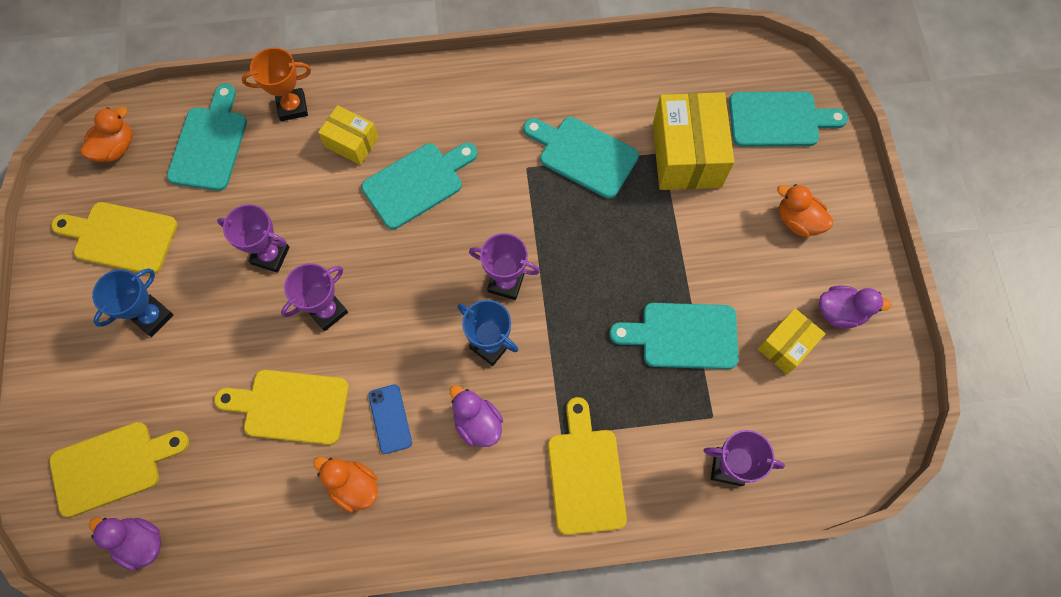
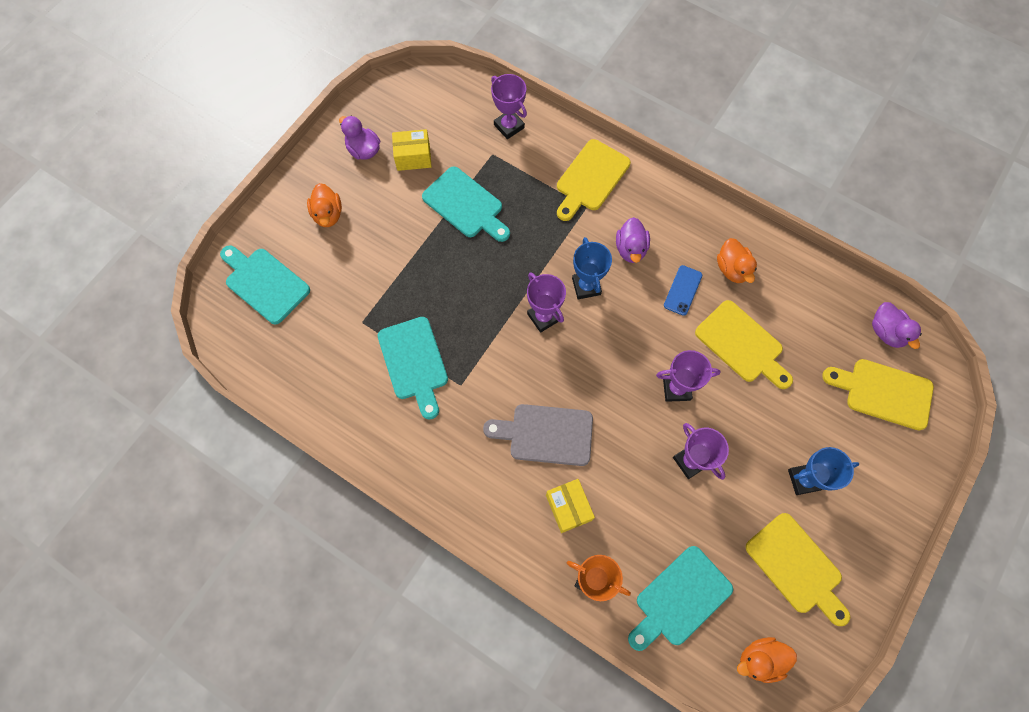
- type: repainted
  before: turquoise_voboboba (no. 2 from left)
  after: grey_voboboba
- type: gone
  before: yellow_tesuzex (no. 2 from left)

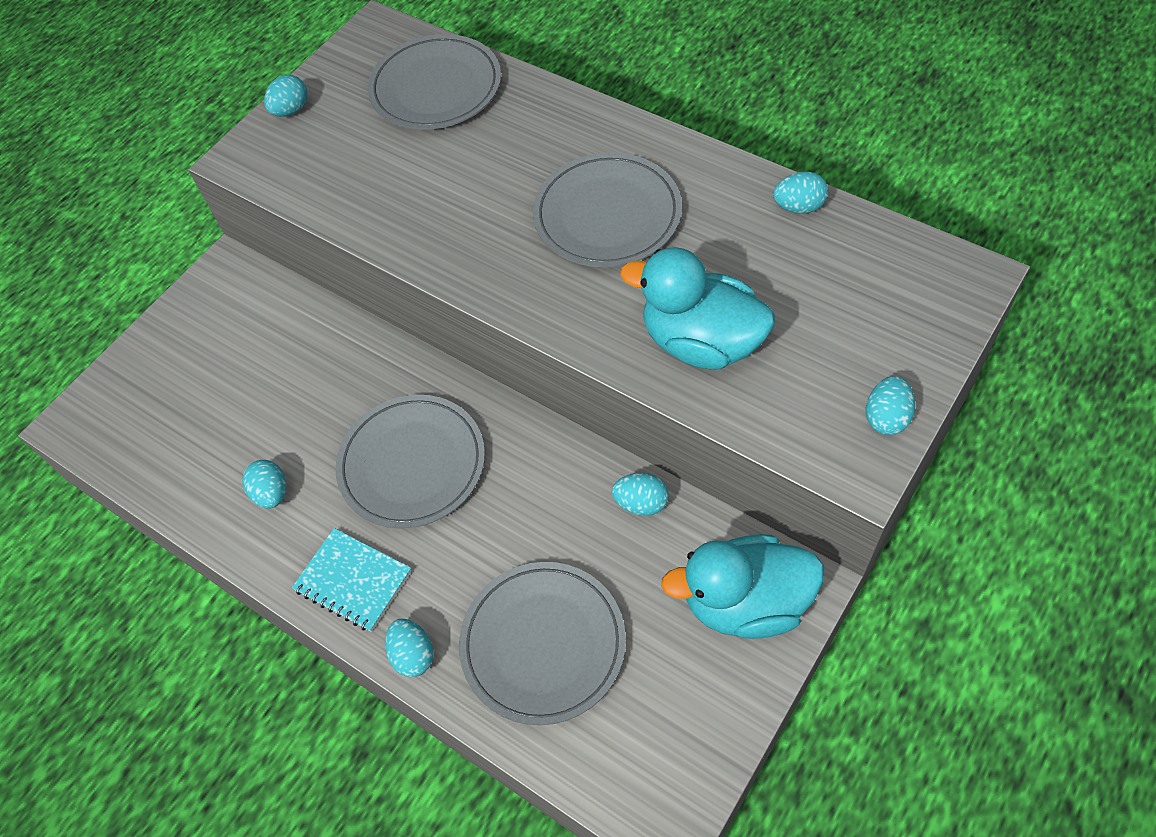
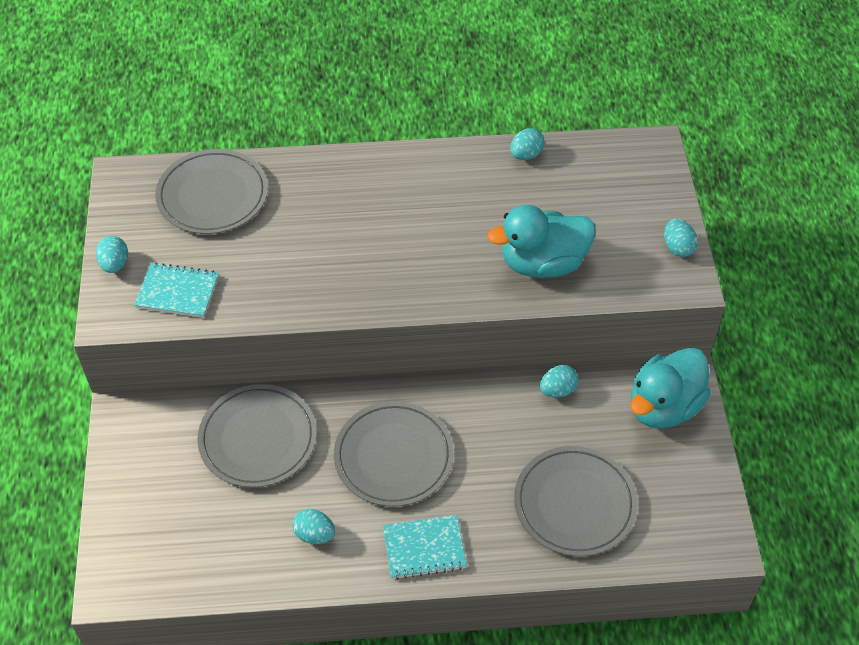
- type: gone
  before: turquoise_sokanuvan (no. 3 from left)
- type: shifted
  before: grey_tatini (no. 4 from left in the first image)
  after: grey_tatini (no. 2 from left)
- type: new
  after: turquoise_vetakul (no. 1 from left)

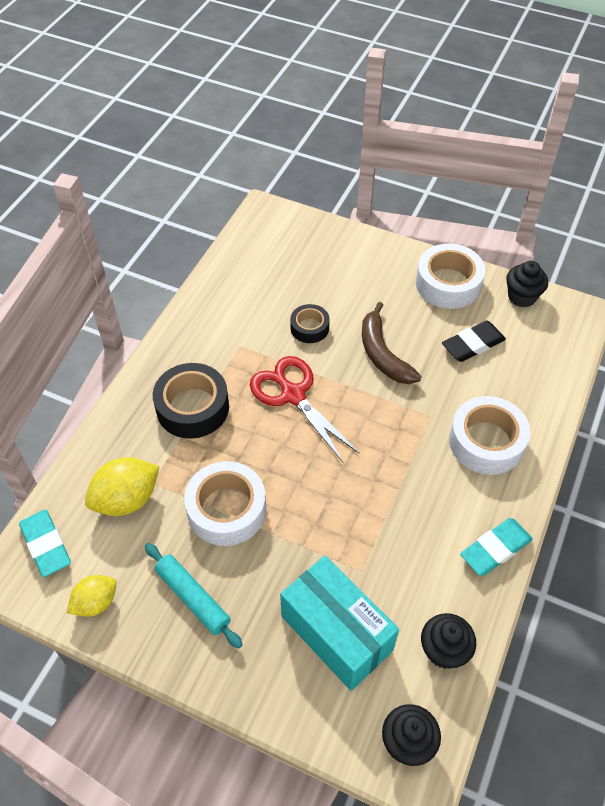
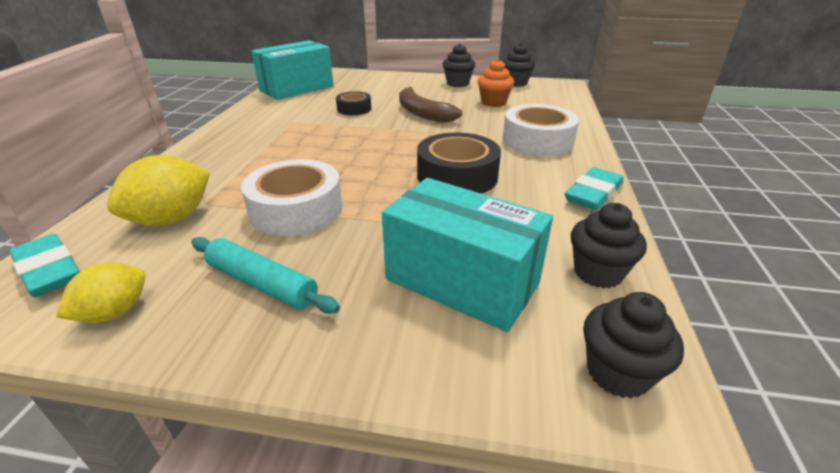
- type: shifted
  before: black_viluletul (no. 1 from left in the first image)
  after: black_viluletul (no. 2 from left)
- type: gone
  before: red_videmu
- type: swapped
  before: white_viluletul (no. 2 from left)
  after: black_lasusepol (no. 1 from left)
- type: swapped
  before: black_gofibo
  after: orange_lasusepol
- type: new
  after: turquoise_tesuzex (no. 1 from left)

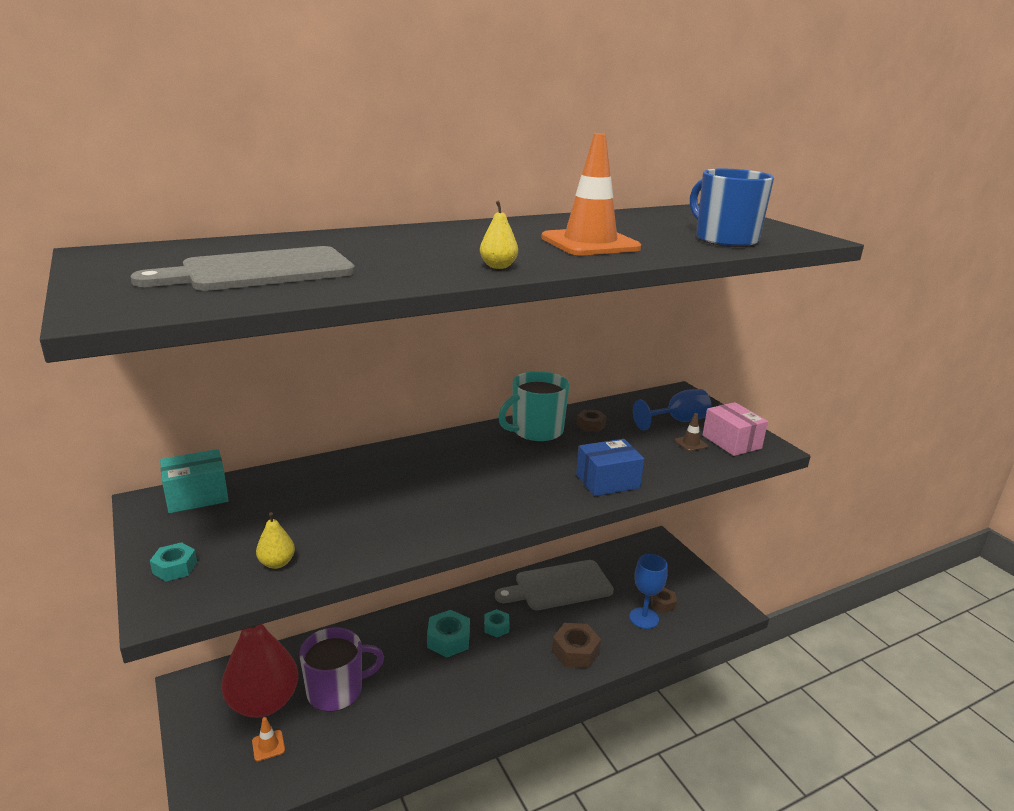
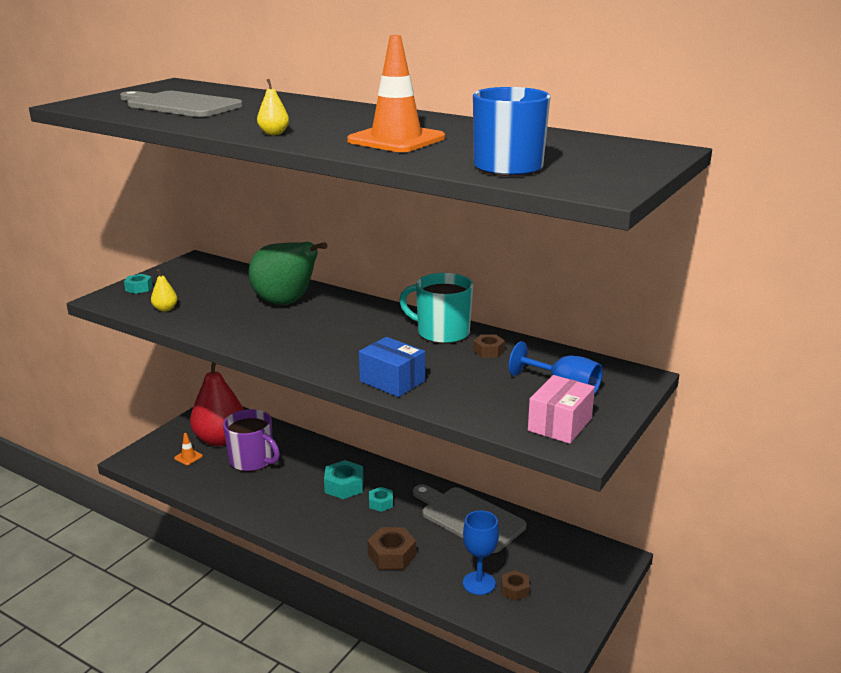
- type: gone
  before: turquoise_tesuzex
- type: gone
  before: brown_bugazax
- type: new
  after: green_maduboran

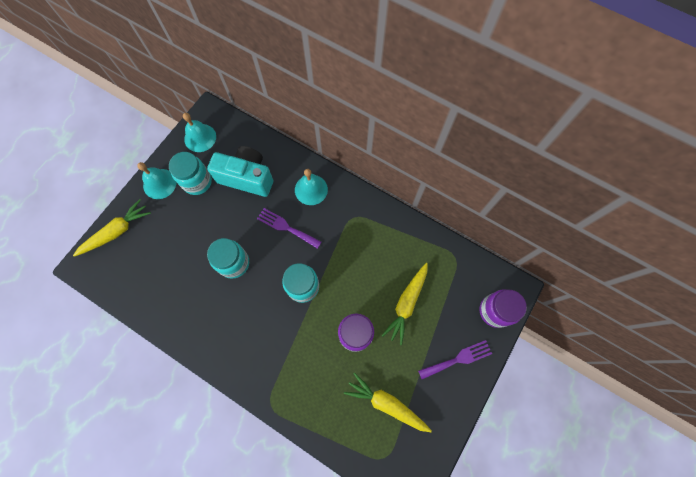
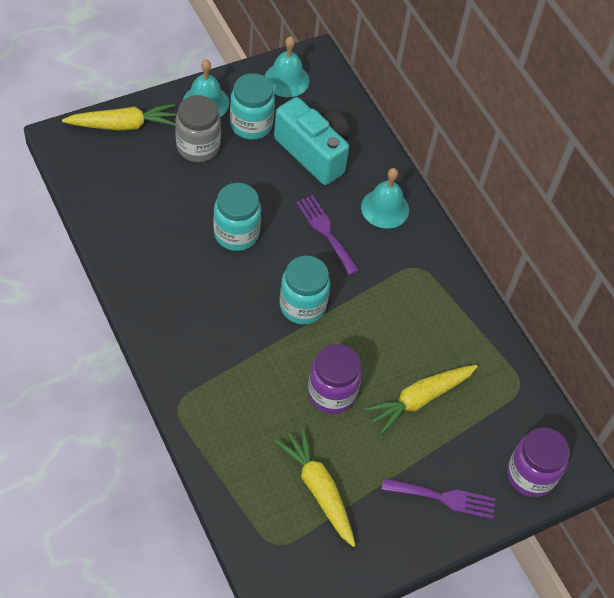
- type: new
  after: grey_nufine

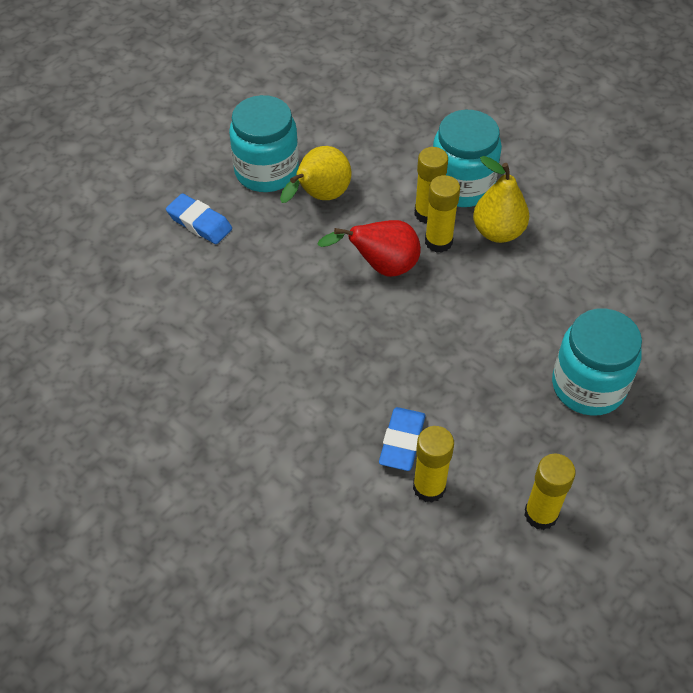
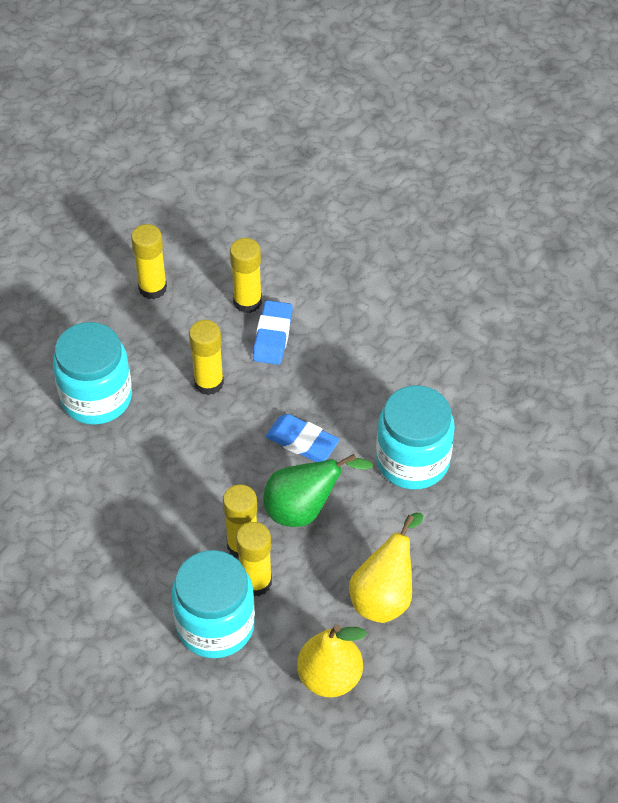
- type: shifted
  before: blue_gofibo (no. 1 from left in the first image)
  after: blue_gofibo (no. 2 from left)
- type: shifted
  before: turquoise_nufine (no. 1 from left in the first image)
  after: turquoise_nufine (no. 3 from left)
- type: repainted
  before: red_maduboran
  after: green_maduboran
- type: shifted
  before: yellow_maduboran (no. 2 from left in the first image)
  after: yellow_maduboran (no. 1 from left)
- type: new
  after: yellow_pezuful (no. 2 from left)

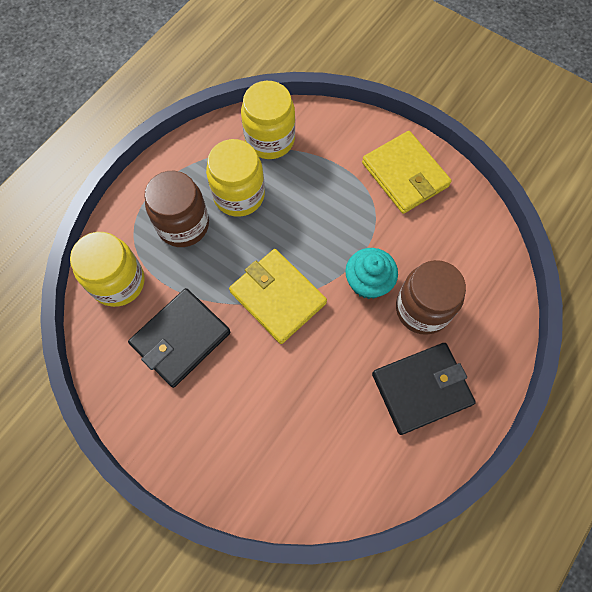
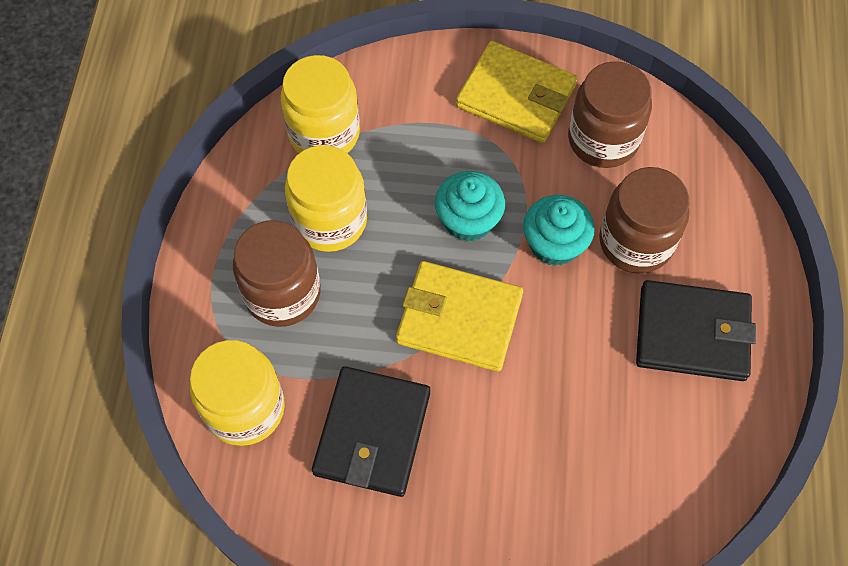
- type: rotated
  before: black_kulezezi (no. 2 from left)
  turn: 60
- type: new
  after: turquoise_lasusepol (no. 1 from left)
- type: new
  after: brown_nufine (no. 2 from left)

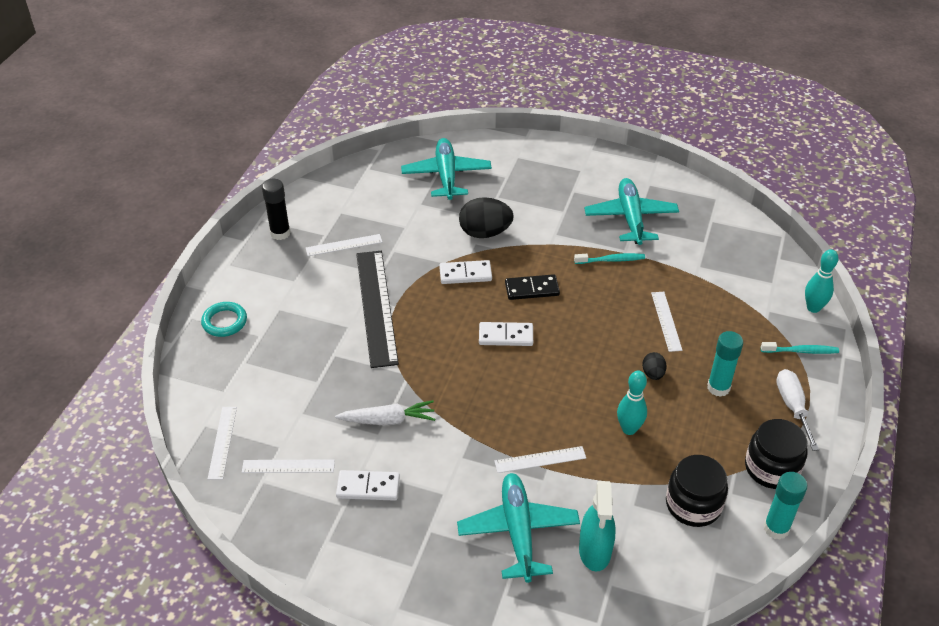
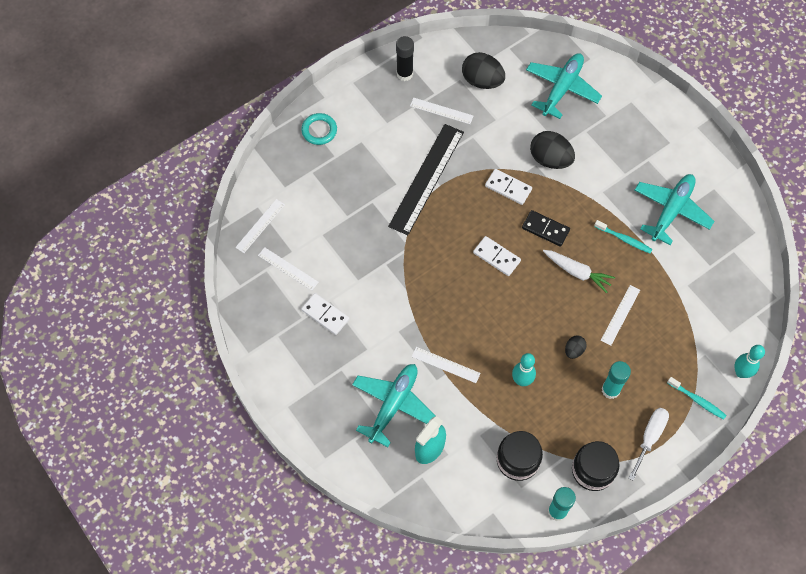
- type: shifted
  before: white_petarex
- type: new
  after: black_sokanuvan (no. 1 from left)

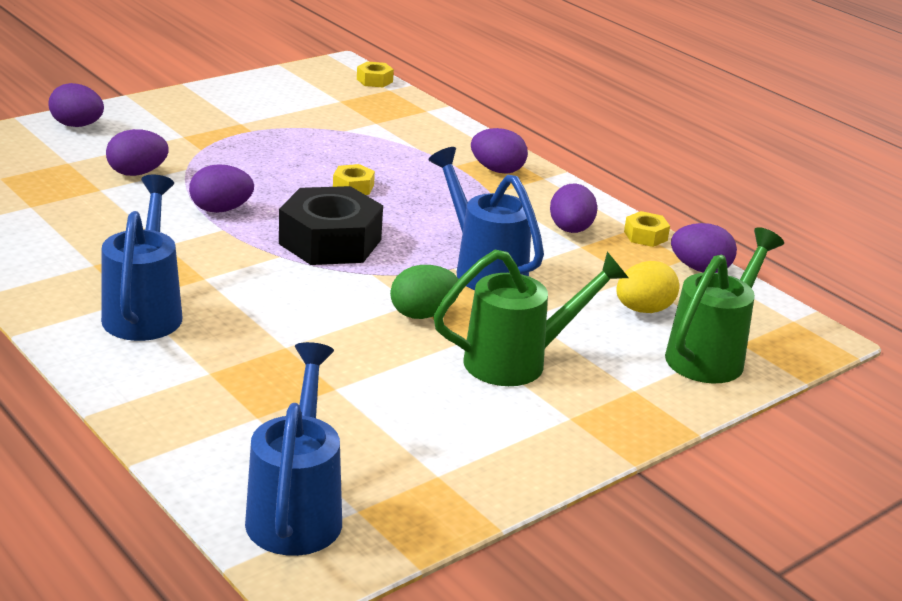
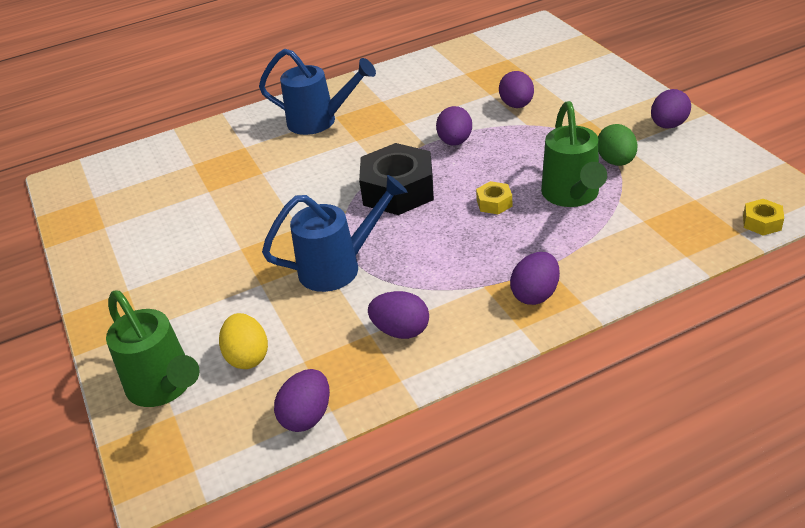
- type: shifted
  before: purple_sokanuvan (no. 1 from left in the first image)
  after: purple_sokanuvan (no. 6 from left)
- type: gone
  before: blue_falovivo (no. 2 from left)
- type: shifted
  before: green_sokanuvan
- type: shifted
  before: green_falovivo (no. 1 from left in the first image)
  after: green_falovivo (no. 2 from left)
- type: gone
  before: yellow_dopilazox (no. 3 from left)

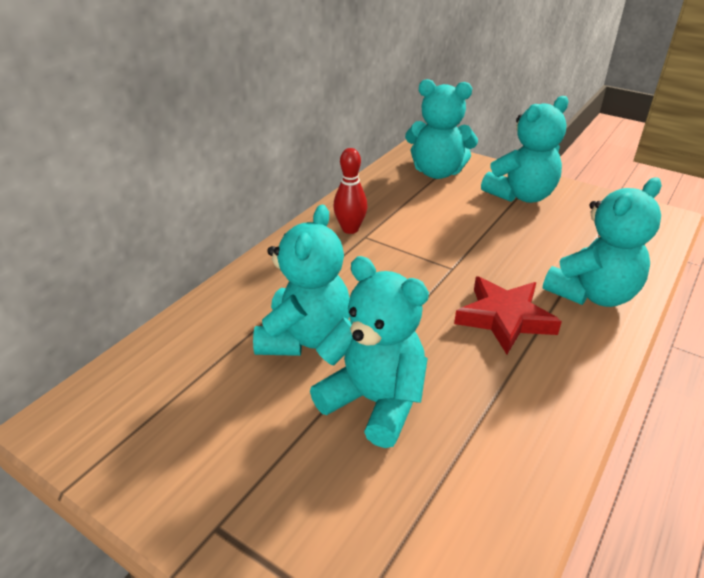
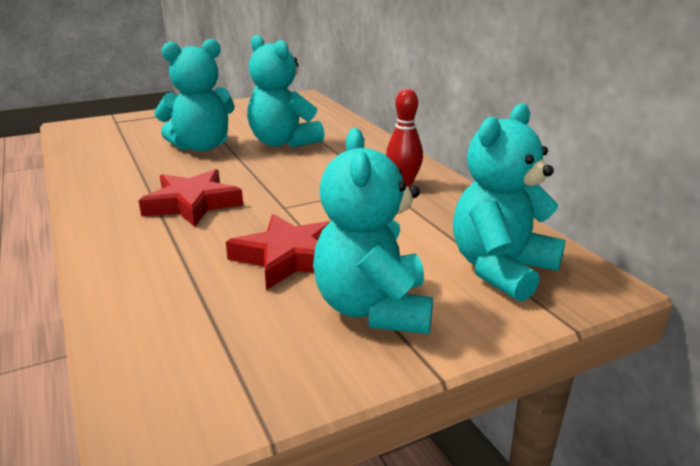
- type: gone
  before: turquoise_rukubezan (no. 5 from left)
- type: new
  after: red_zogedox (no. 2 from left)

